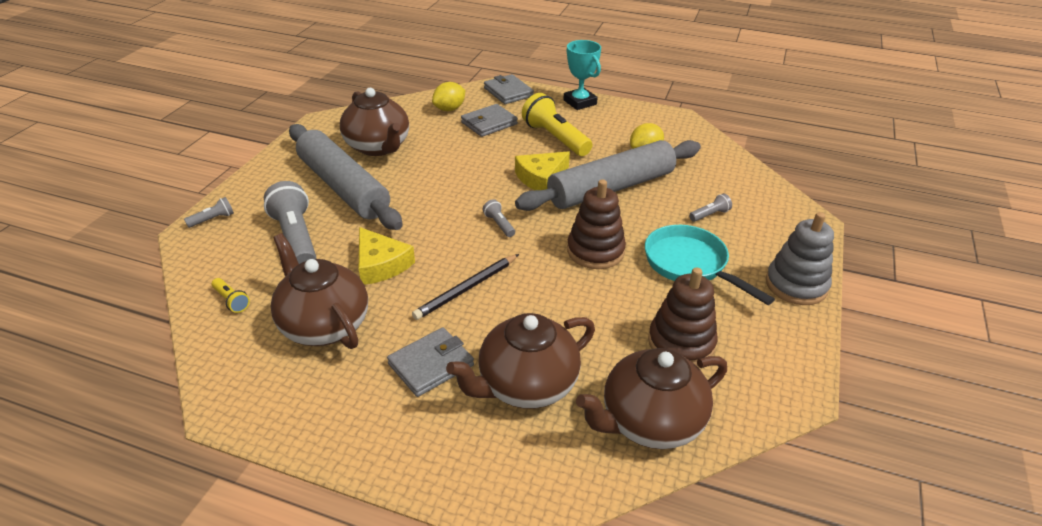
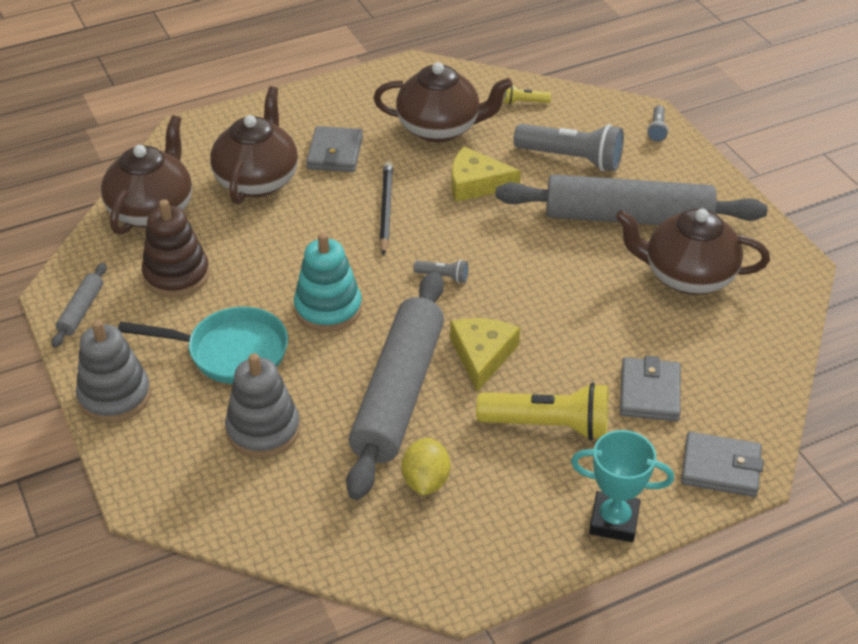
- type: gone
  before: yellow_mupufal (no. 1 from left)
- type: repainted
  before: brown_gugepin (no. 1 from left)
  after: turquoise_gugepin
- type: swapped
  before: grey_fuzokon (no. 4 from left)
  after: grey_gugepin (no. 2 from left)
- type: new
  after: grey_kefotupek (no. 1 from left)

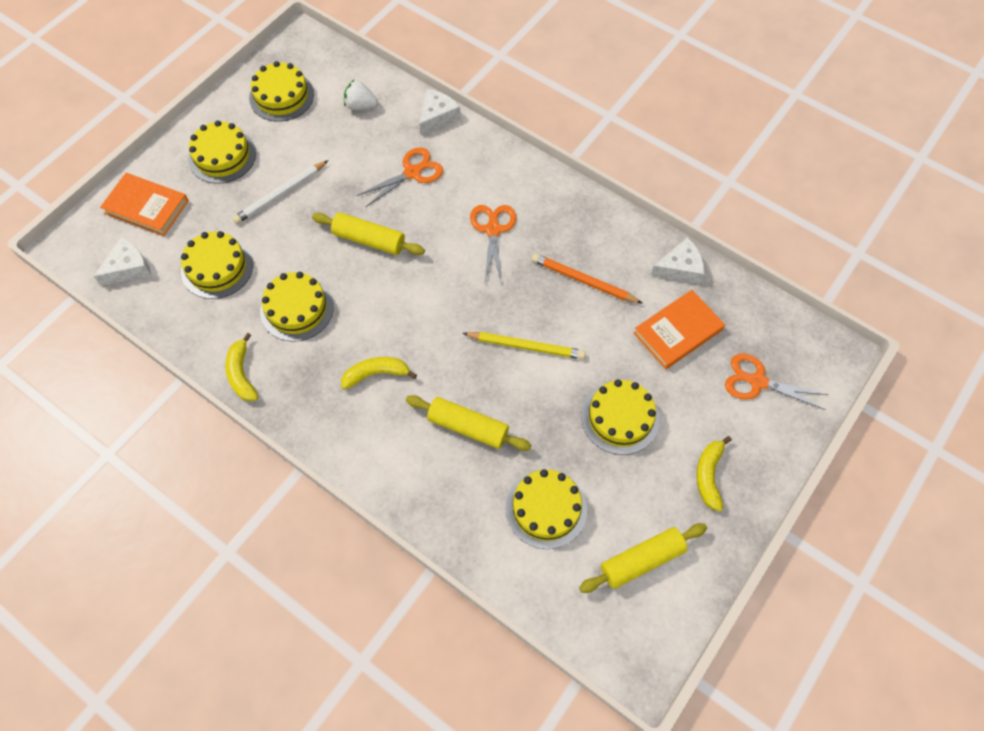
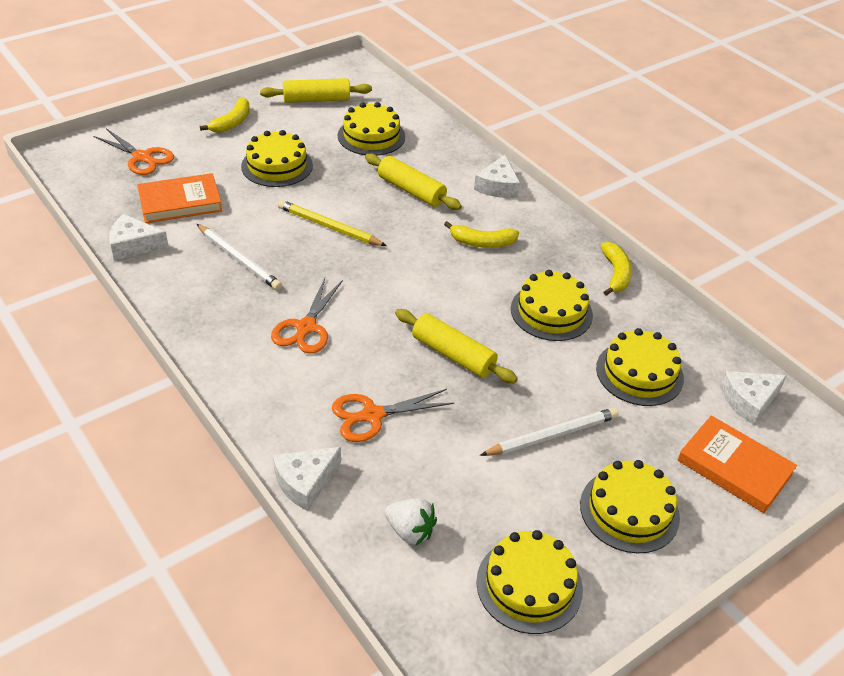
- type: repainted
  before: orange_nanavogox
  after: white_nanavogox (no. 1 from left)
- type: new
  after: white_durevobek (no. 3 from left)

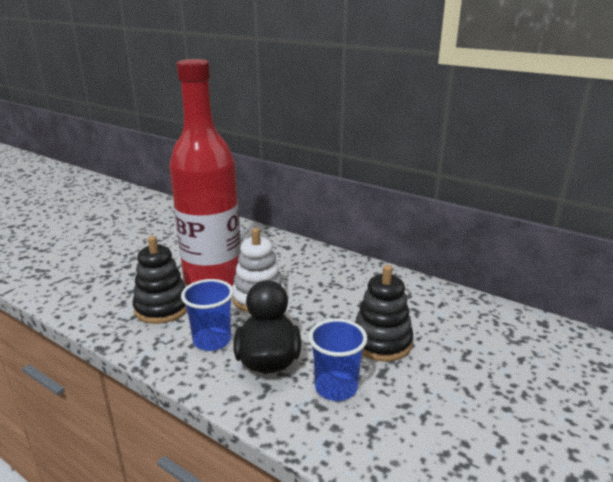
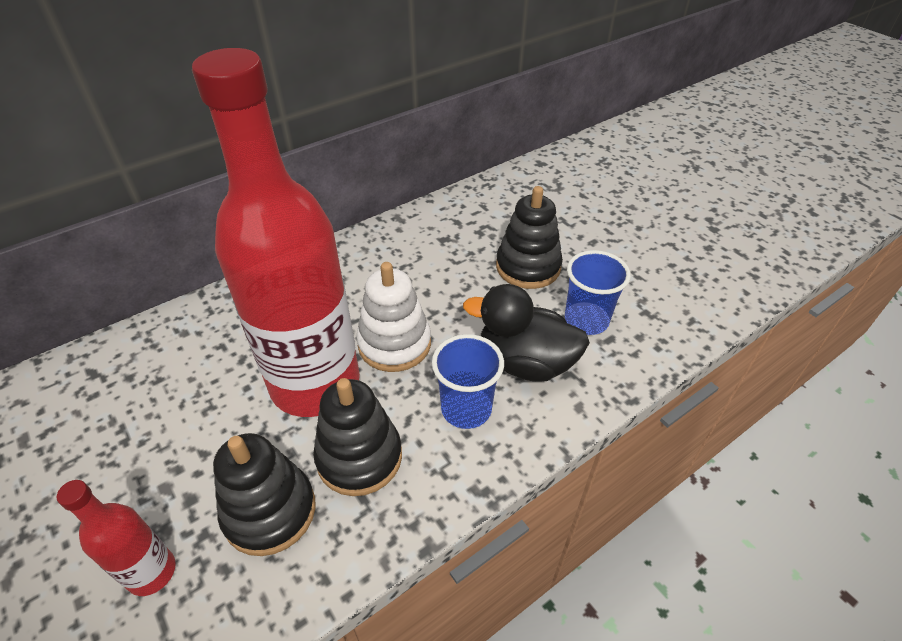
- type: new
  after: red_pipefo (no. 1 from left)
- type: new
  after: black_gugepin (no. 1 from left)

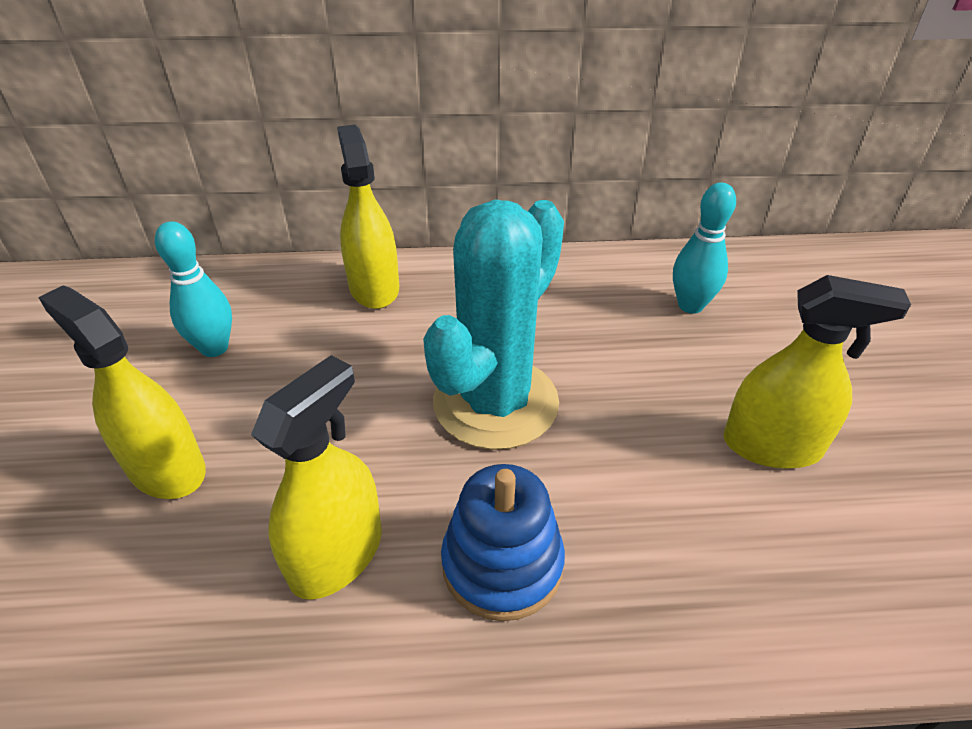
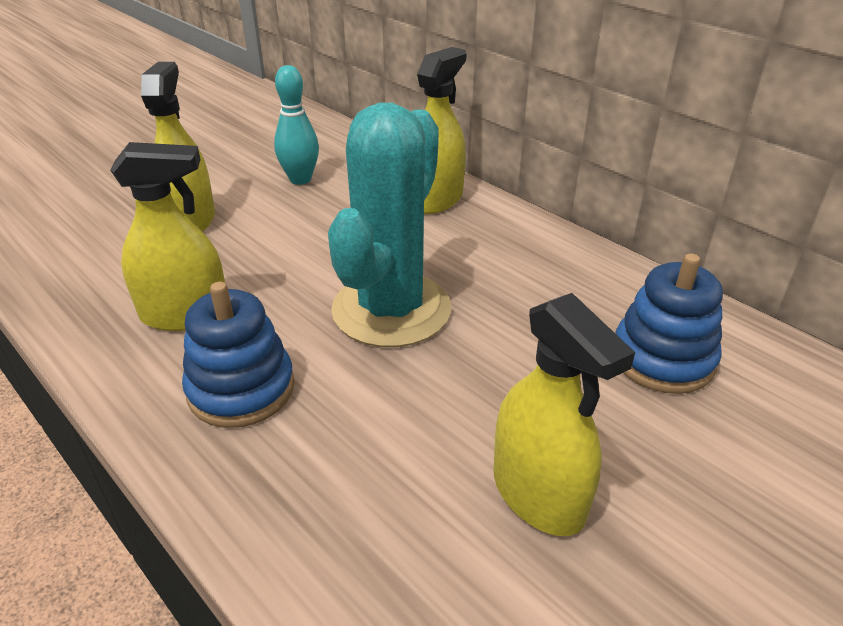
- type: rotated
  before: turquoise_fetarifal
  turn: -60
- type: swapped
  before: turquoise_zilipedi (no. 2 from left)
  after: blue_gugepin (no. 2 from left)

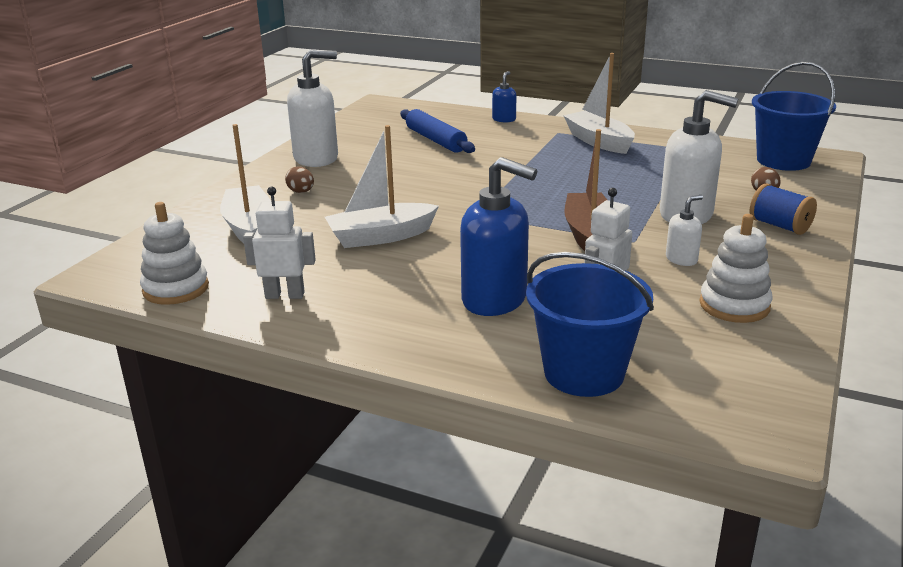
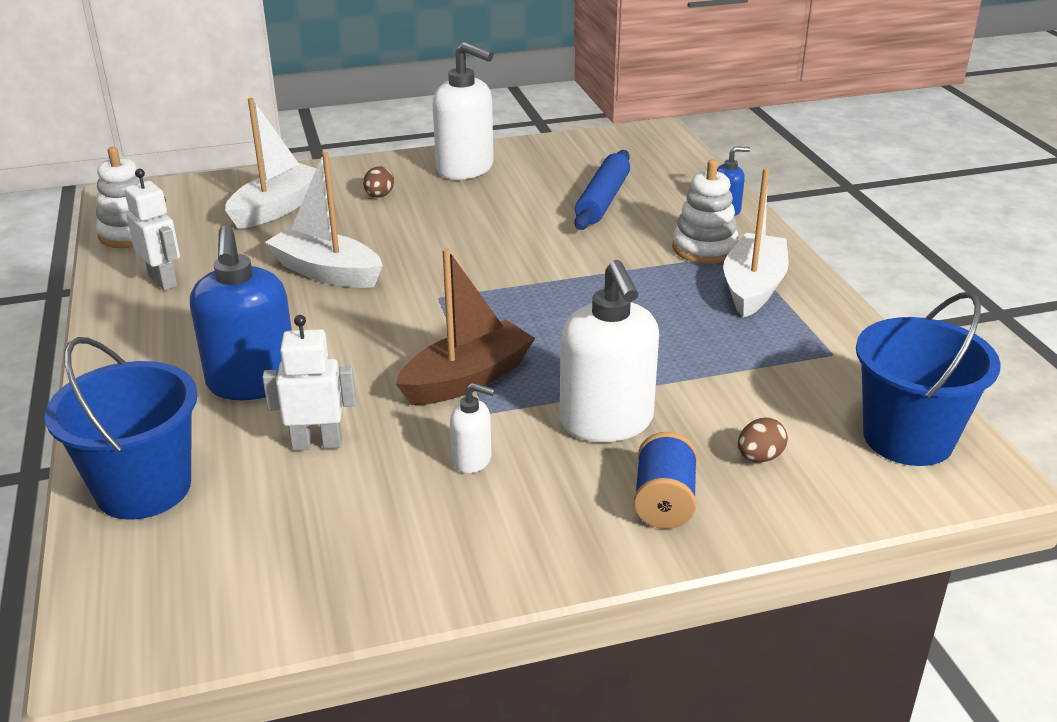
- type: shifted
  before: white_gugepin (no. 2 from left)

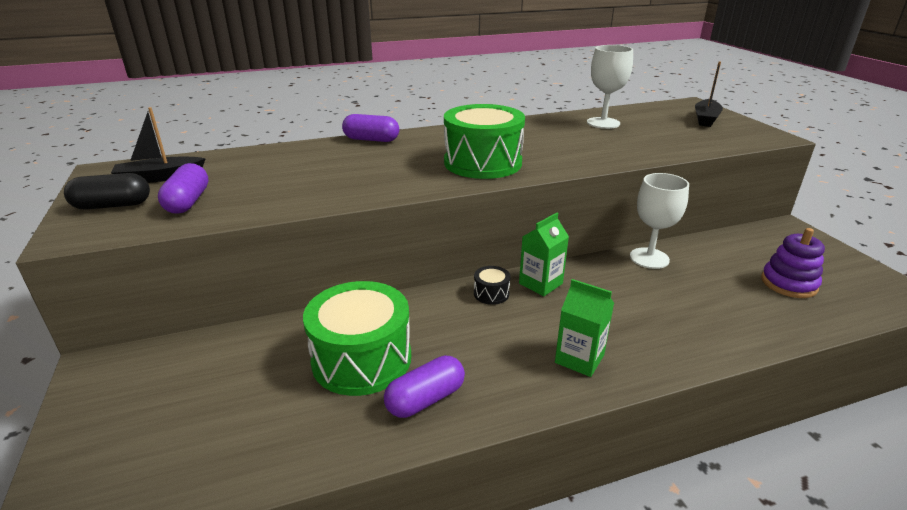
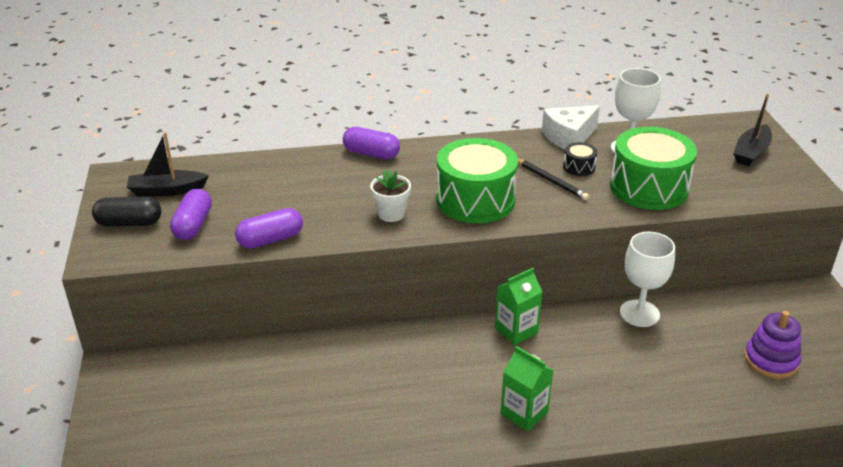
- type: shifted
  before: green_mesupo (no. 1 from left in the first image)
  after: green_mesupo (no. 2 from left)
- type: shifted
  before: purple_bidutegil (no. 3 from left in the first image)
  after: purple_bidutegil (no. 2 from left)
- type: shifted
  before: black_mesupo
- type: new
  after: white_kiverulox
- type: new
  after: black_nanavogox
- type: new
  after: white_durevobek

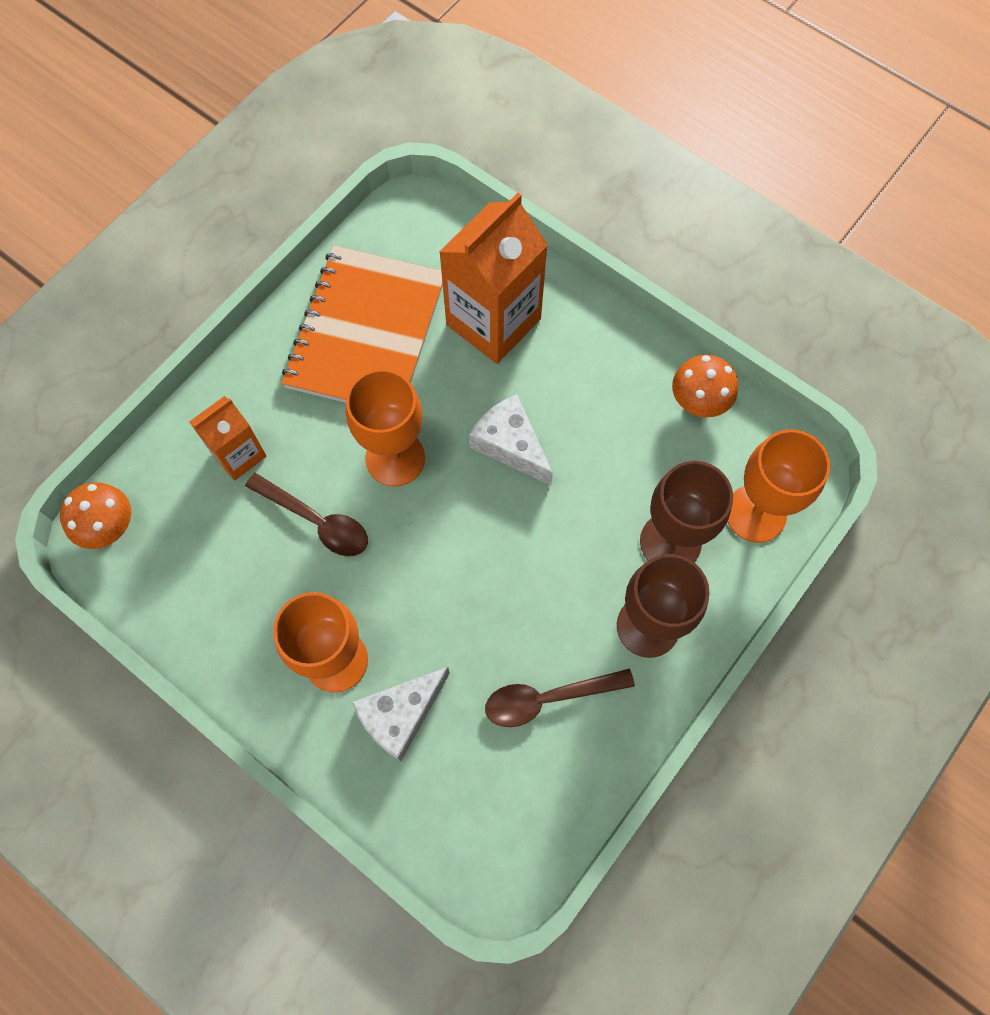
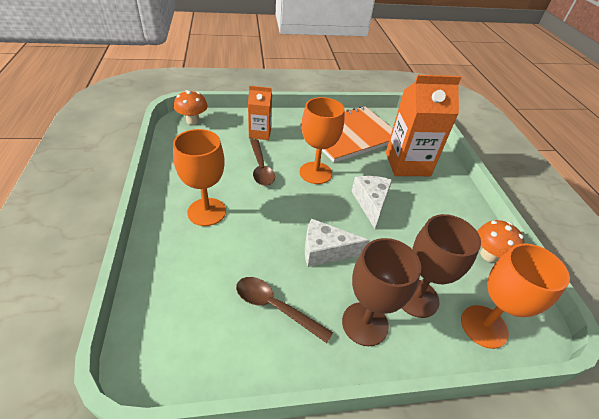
- type: shifted
  before: white_durevobek (no. 1 from left)

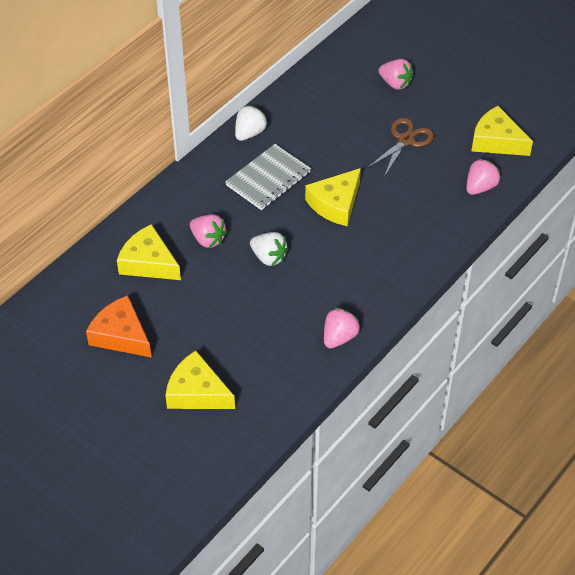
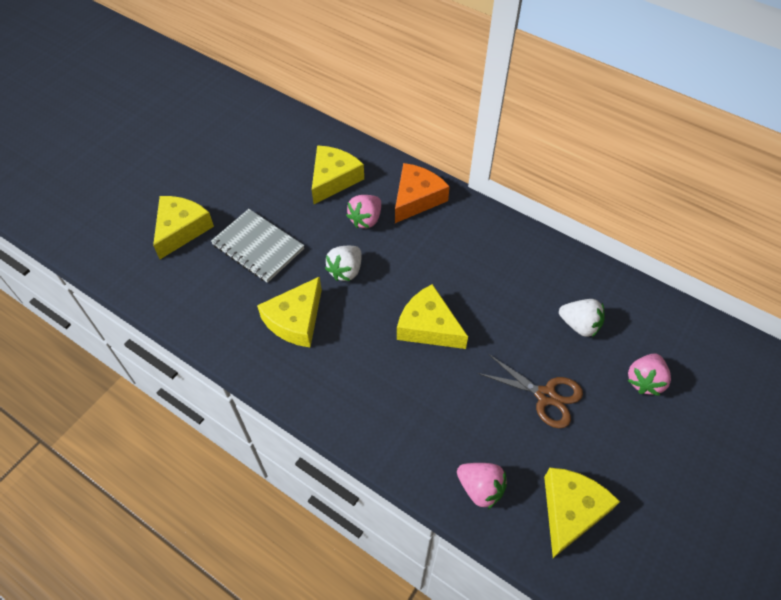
- type: shifted
  before: orange_durevobek
- type: shifted
  before: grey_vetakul
- type: shifted
  before: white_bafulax (no. 1 from left in the first image)
  after: white_bafulax (no. 2 from left)
- type: gone
  before: pink_bafulax (no. 2 from left)
- type: new
  after: yellow_durevobek (no. 2 from left)

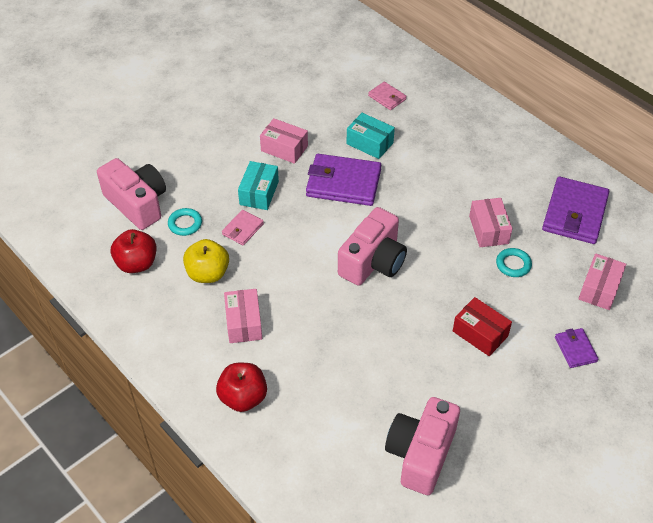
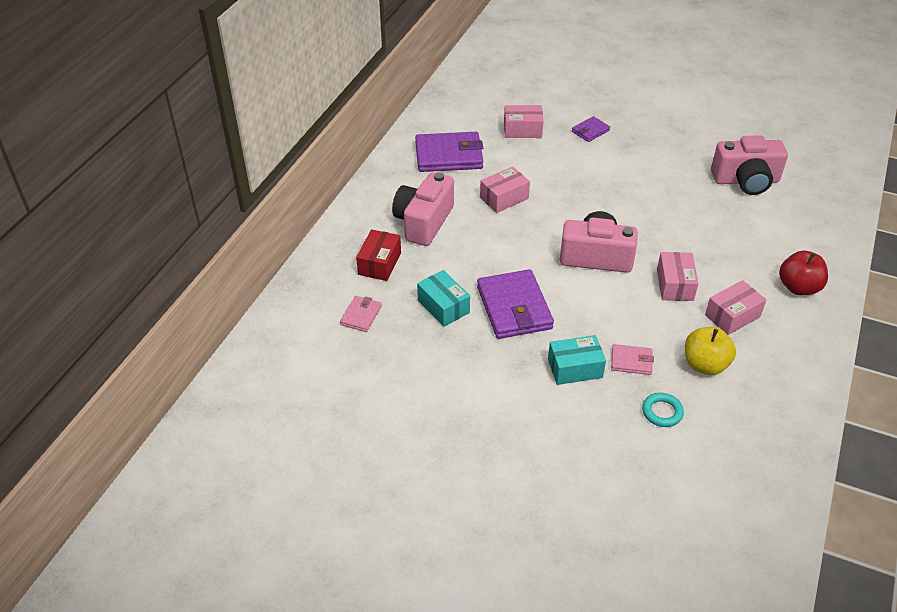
- type: shifted
  before: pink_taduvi (no. 1 from left)
- type: gone
  before: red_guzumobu (no. 1 from left)
- type: shifted
  before: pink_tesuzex (no. 2 from left in the first image)
  after: pink_tesuzex (no. 3 from left)
- type: rotated
  before: turquoise_tesuzex (no. 2 from left in the first image)
  turn: -45
- type: shifted
  before: red_tesuzex
- type: gone
  before: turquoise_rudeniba (no. 2 from left)

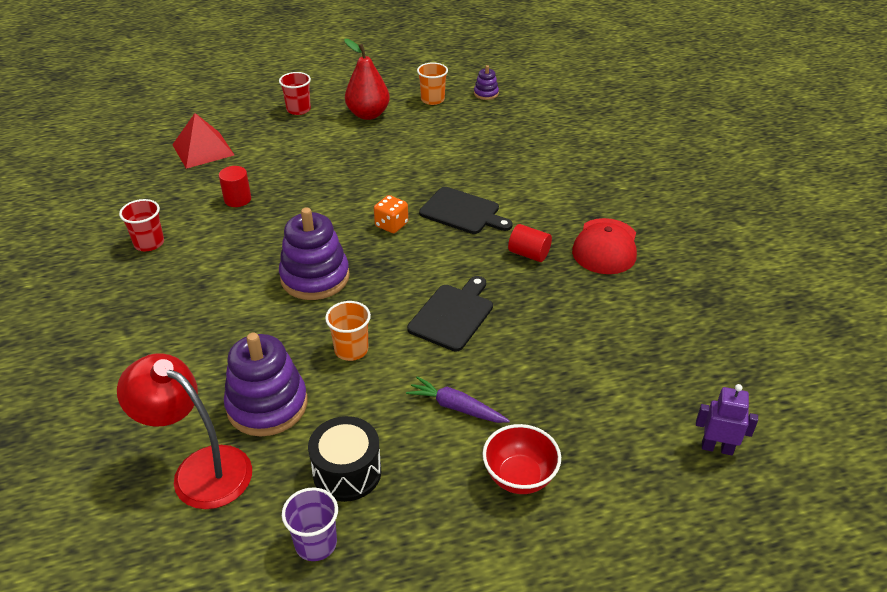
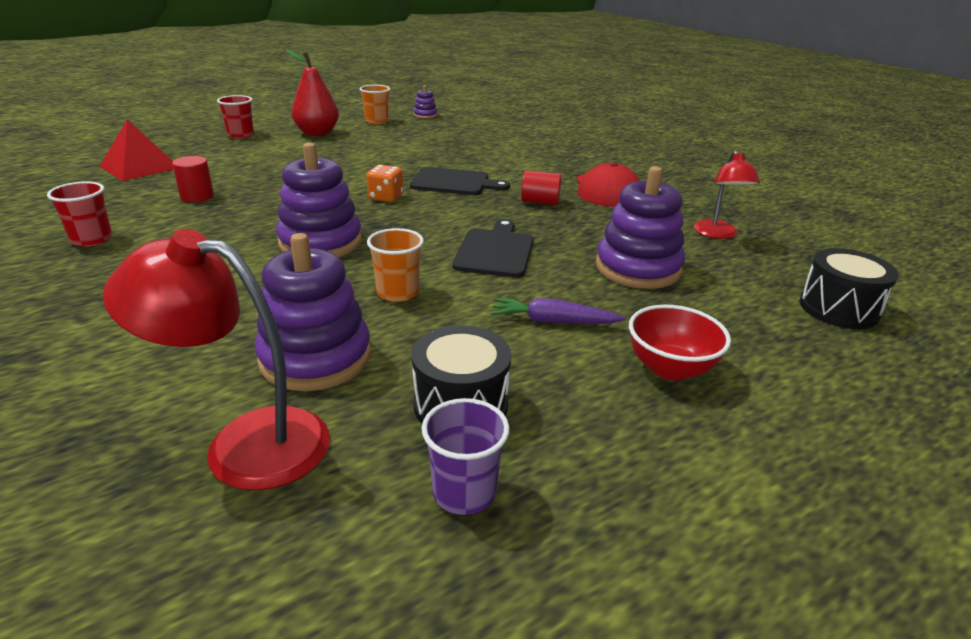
- type: swapped
  before: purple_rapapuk
  after: black_mesupo (no. 2 from left)
- type: new
  after: purple_gugepin (no. 4 from left)
- type: new
  after: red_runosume (no. 2 from left)

